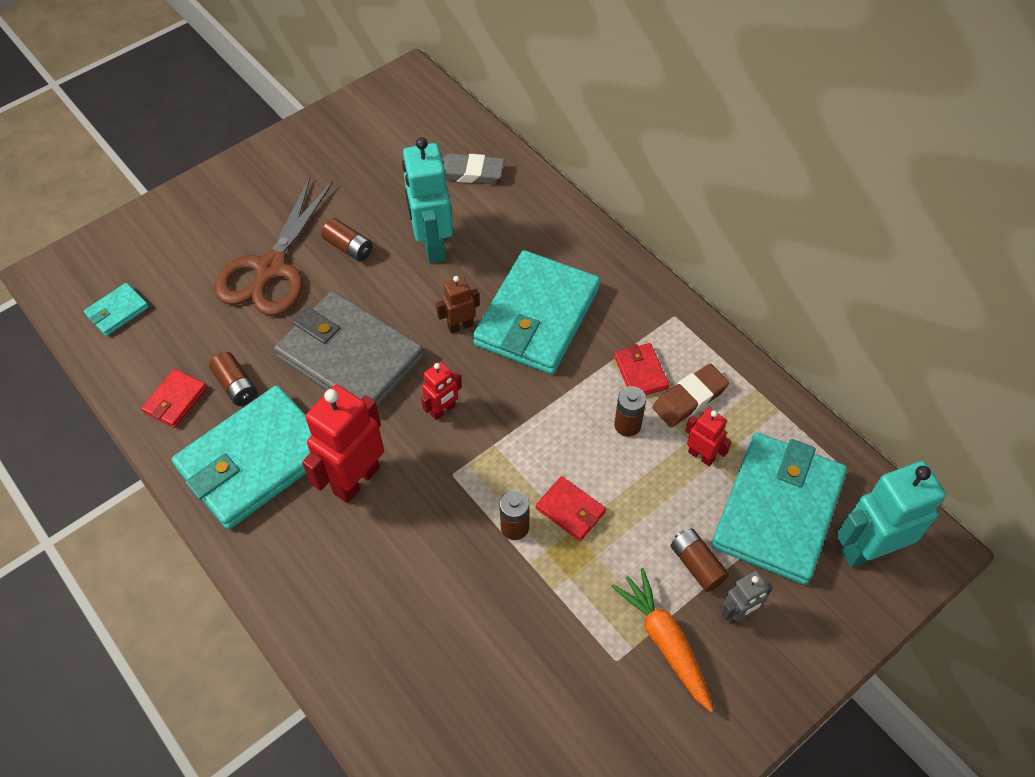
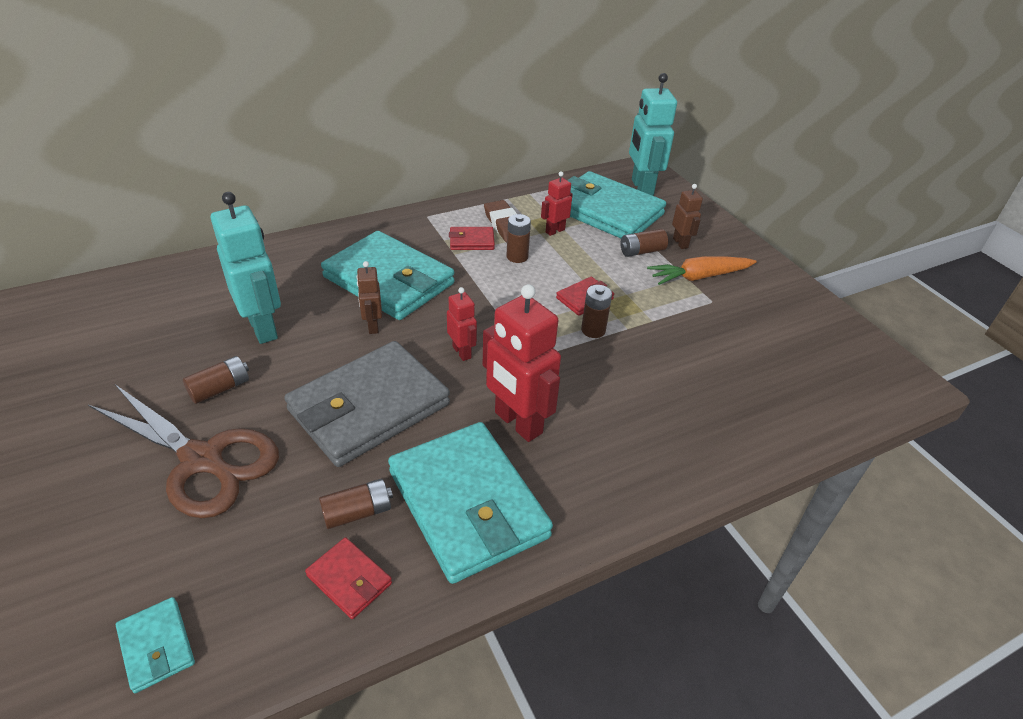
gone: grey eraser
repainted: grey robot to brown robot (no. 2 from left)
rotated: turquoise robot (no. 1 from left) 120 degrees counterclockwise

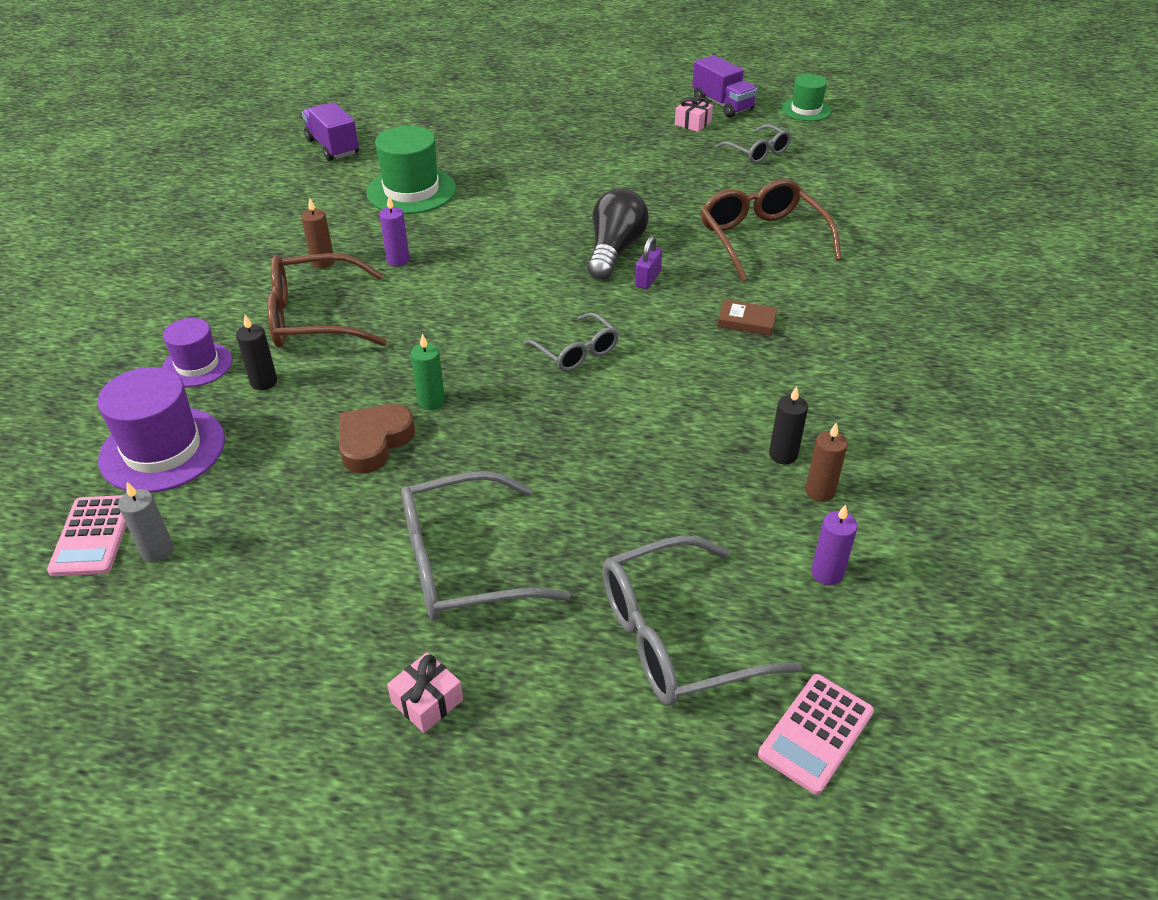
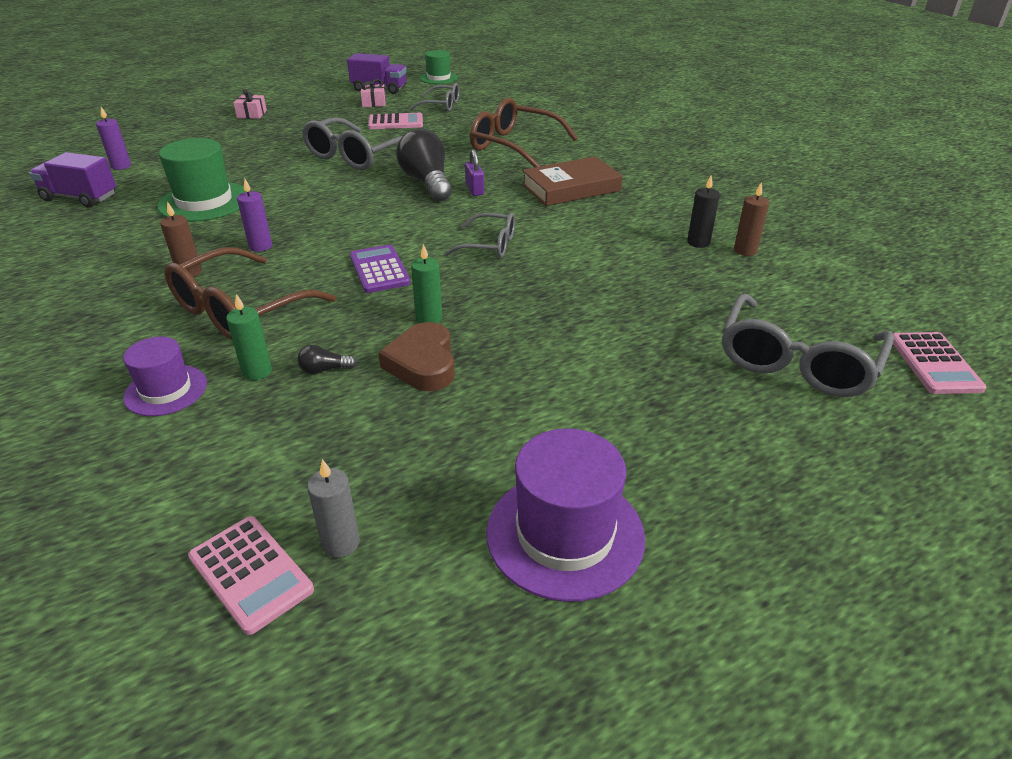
new: pink calculator (no. 2 from left); purple calculator; black light bulb (no. 1 from left)
shifted: purple hat (no. 1 from left in the first image) to purple hat (no. 2 from left); grey glasses (no. 1 from left); purple candle (no. 2 from left in the first image) to purple candle (no. 1 from left); pink gift (no. 1 from left)
repainted: black candle (no. 1 from left) to green candle (no. 1 from left)
scaled: brown book x1.94

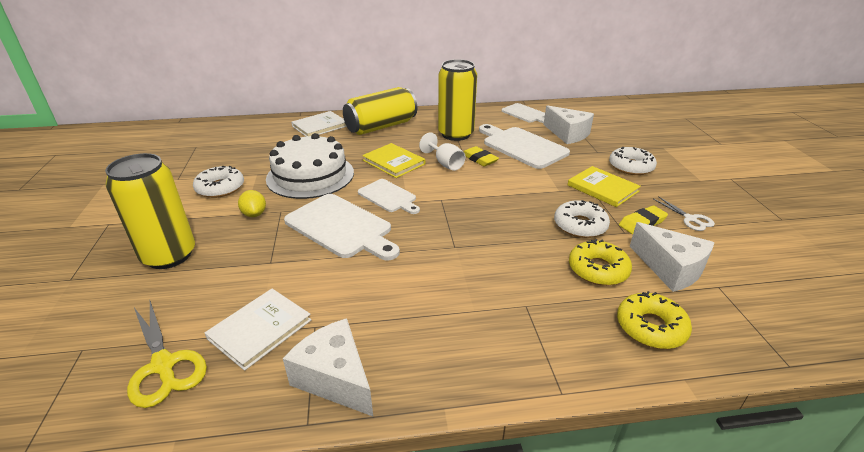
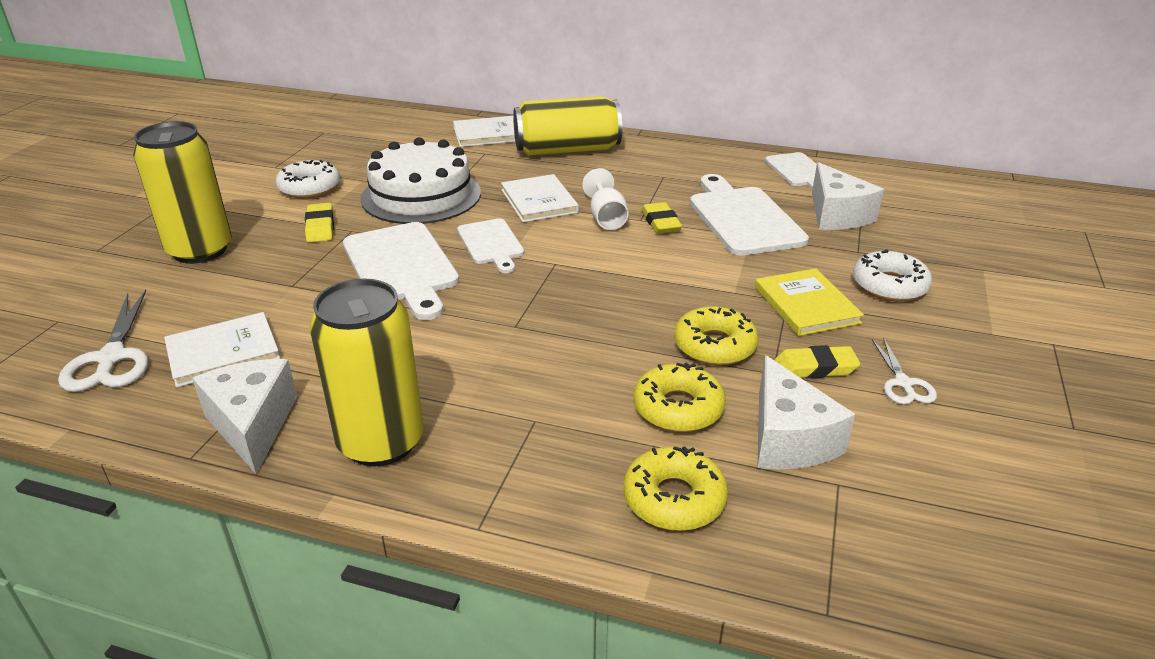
shifted: yellow can (no. 3 from left in the first image) to yellow can (no. 2 from left)
swapped: yellow lemon to yellow eraser (no. 1 from left)
repainted: yellow book (no. 1 from left) to white book (no. 3 from left); white donut (no. 2 from left) to yellow donut (no. 3 from left); yellow scissors to white scissors (no. 1 from left)

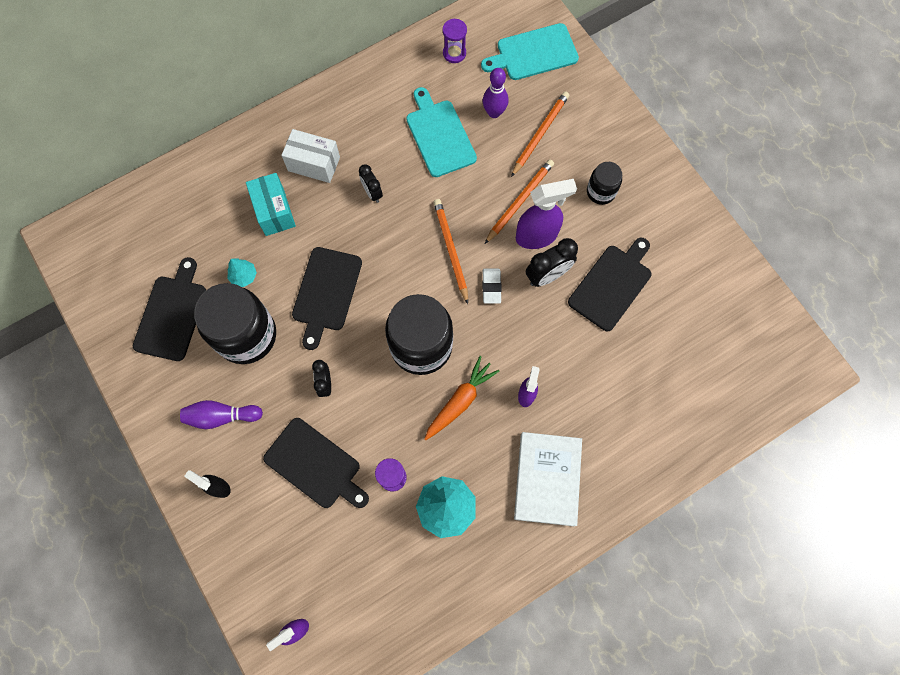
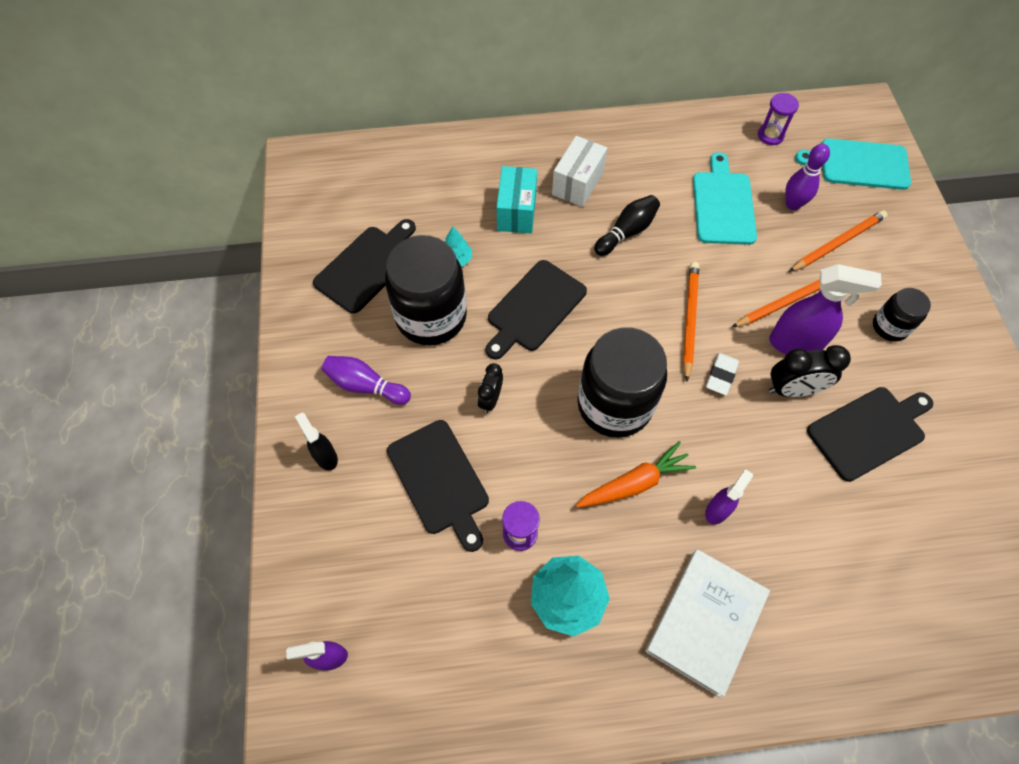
swapped: black clock (no. 2 from left) to black bowling pin
rotated: white box 75 degrees clockwise

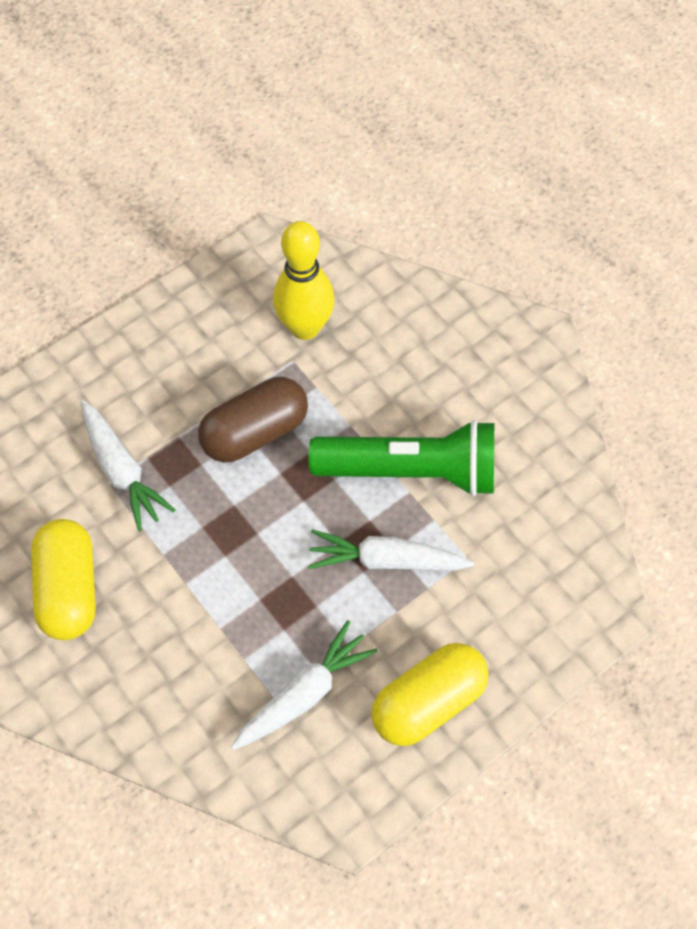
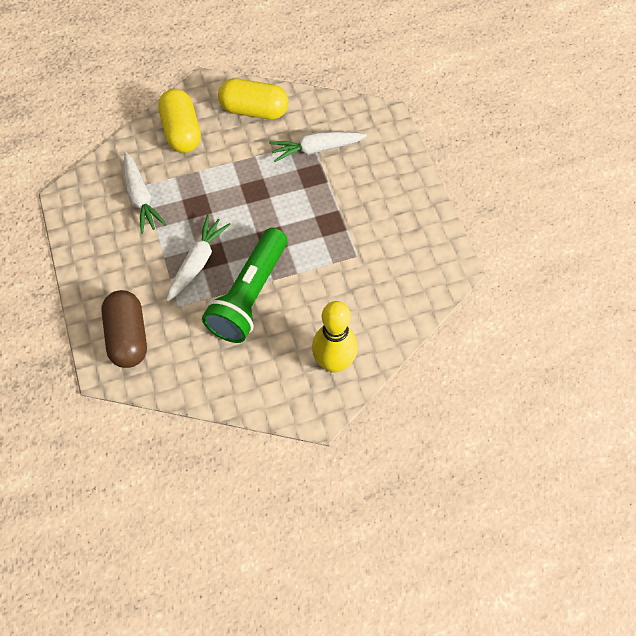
shifted: yellow bowling pin; brown capsule; yellow capsule (no. 2 from left in the first image) to yellow capsule (no. 1 from left)

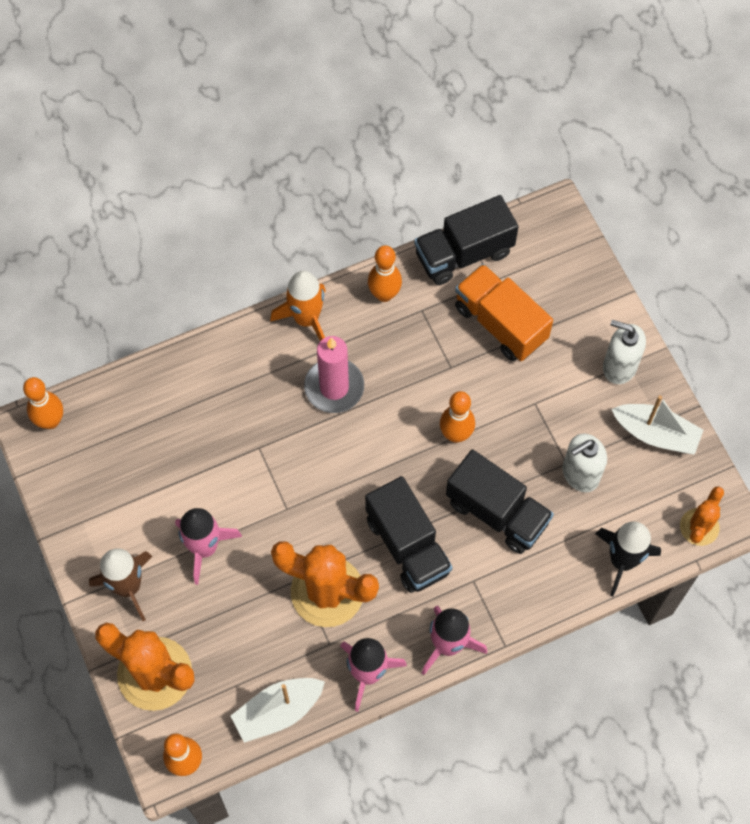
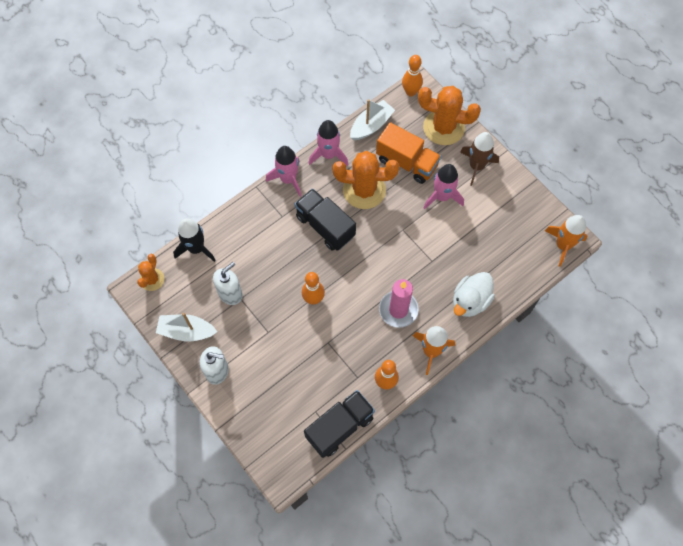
gone: black truck (no. 3 from left)
new: white duck
shifted: orange truck
swapped: orange bowling pin (no. 1 from left) to orange rocket (no. 2 from left)

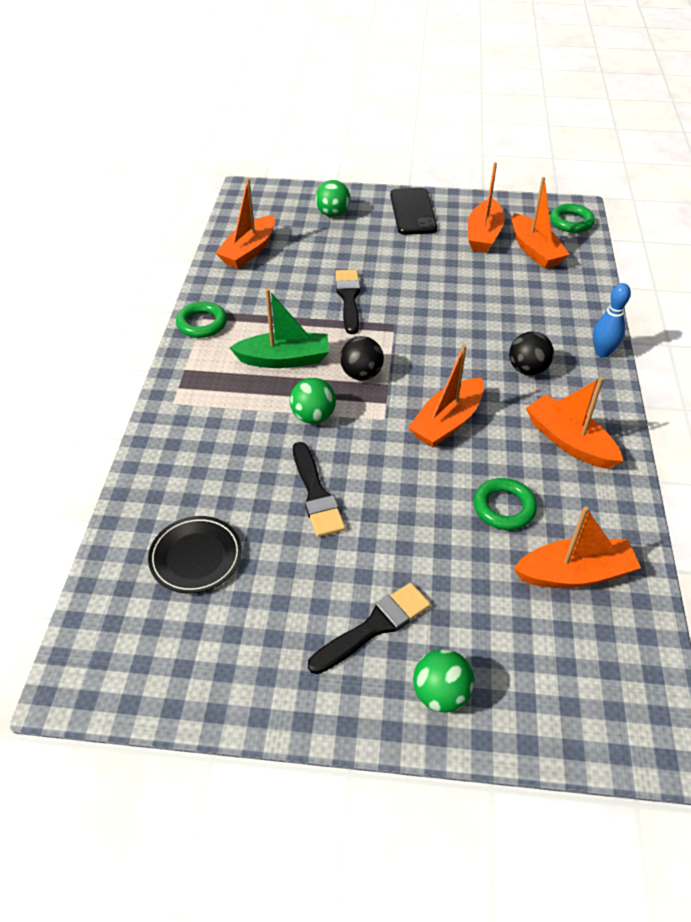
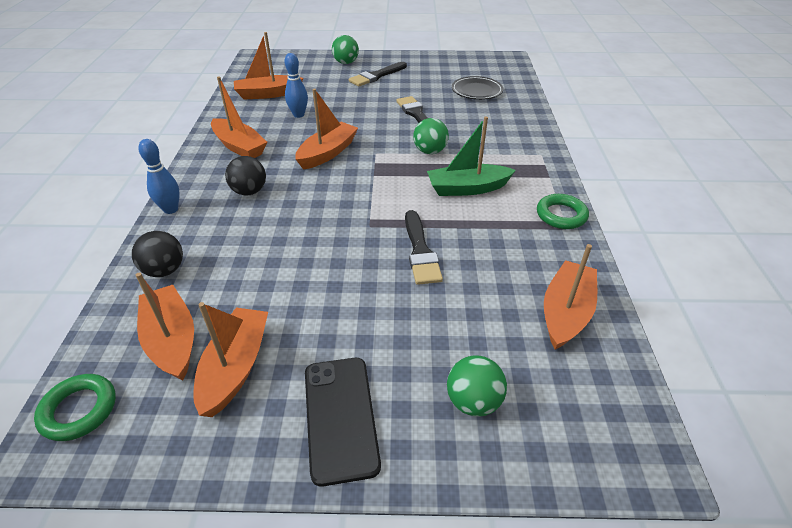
shifted: black ball (no. 1 from left)
swapped: green ring (no. 2 from left) to blue bowling pin (no. 2 from left)

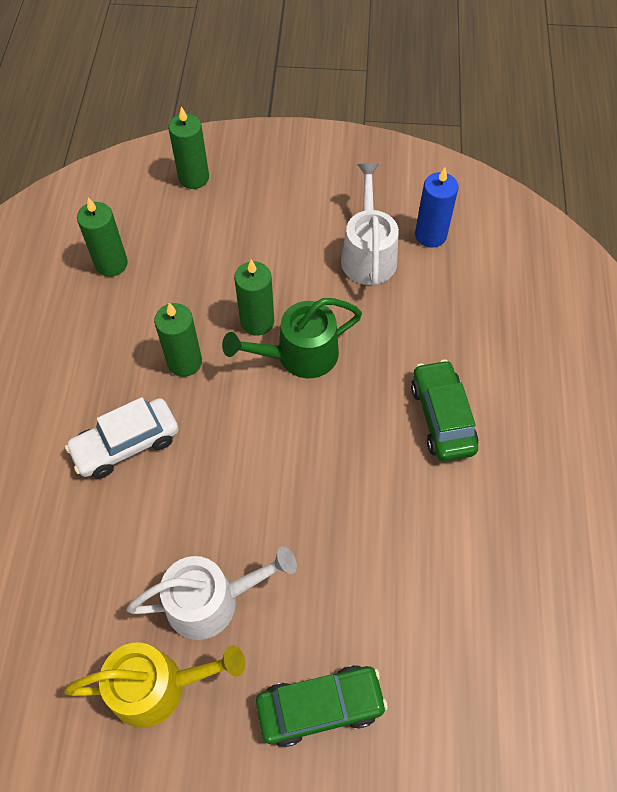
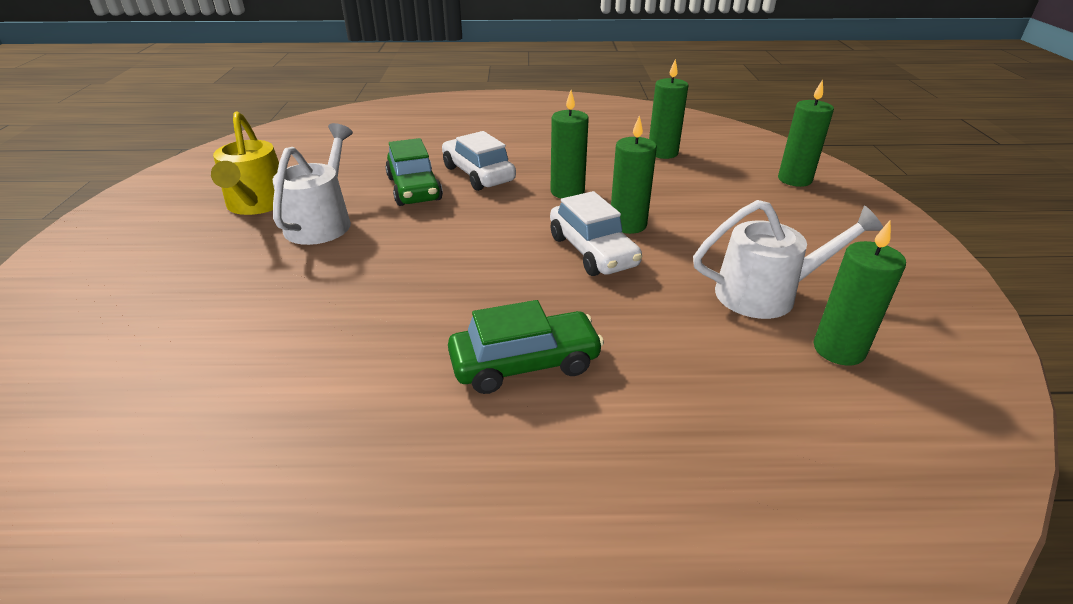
shifted: green car (no. 1 from left)
swapped: green watering can to white car (no. 2 from left)
repainted: blue candle to green candle (no. 5 from left)
rotated: white watering can (no. 1 from left) 150 degrees counterclockwise

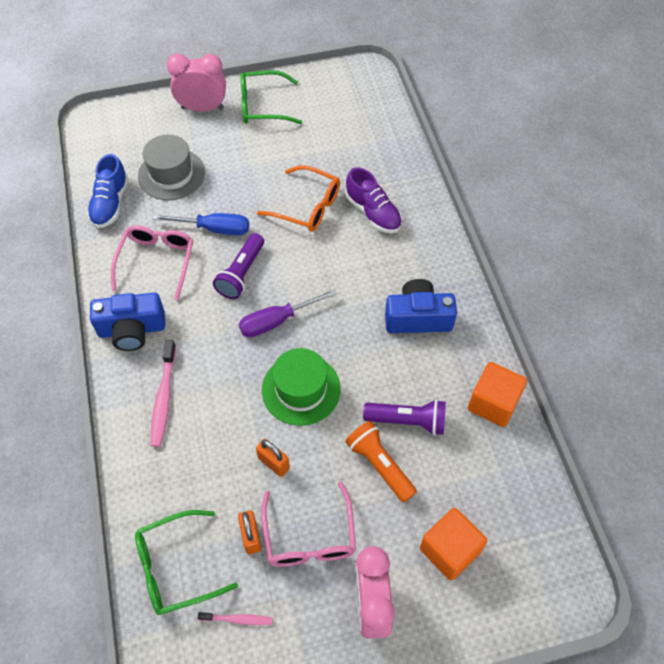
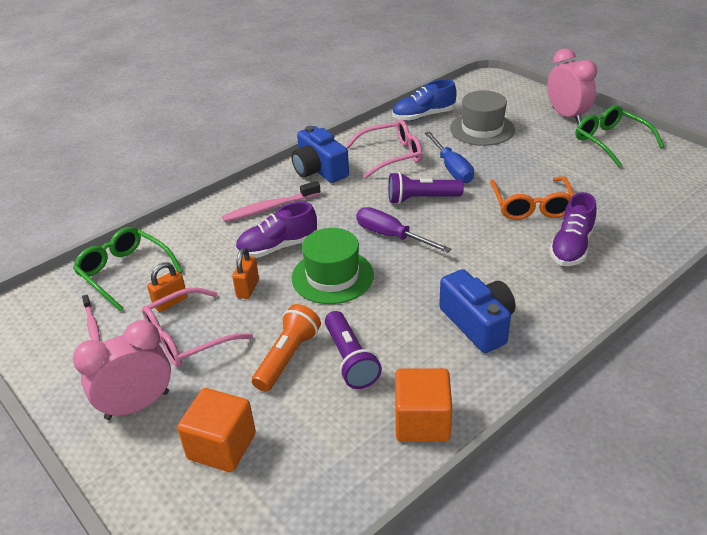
new: purple shoe (no. 1 from left)

